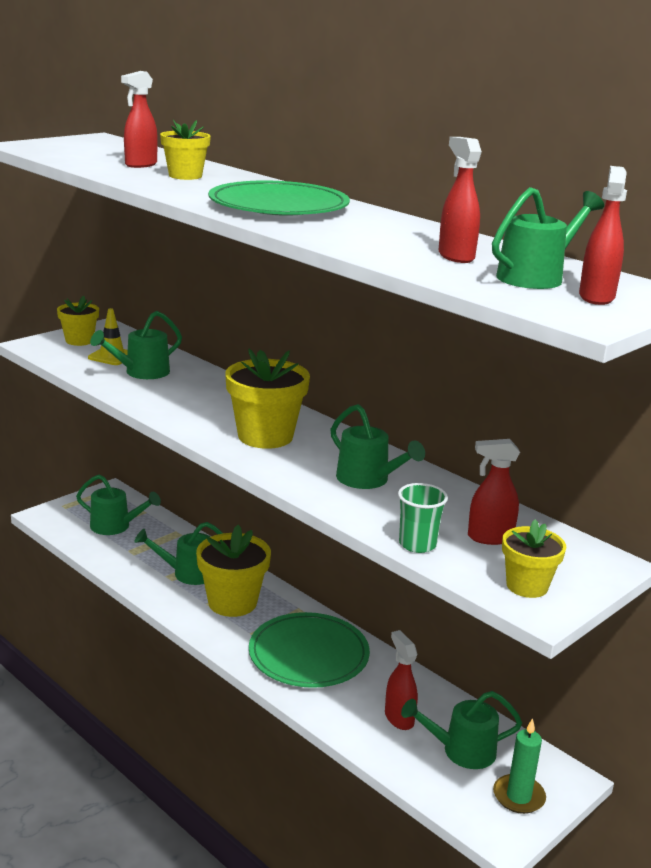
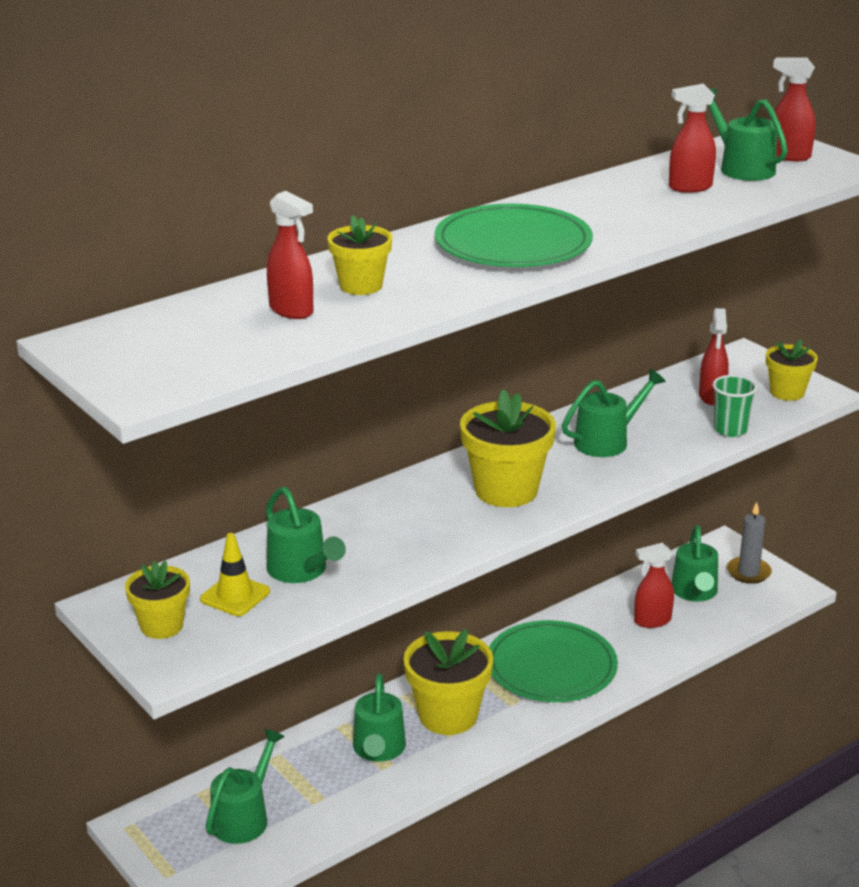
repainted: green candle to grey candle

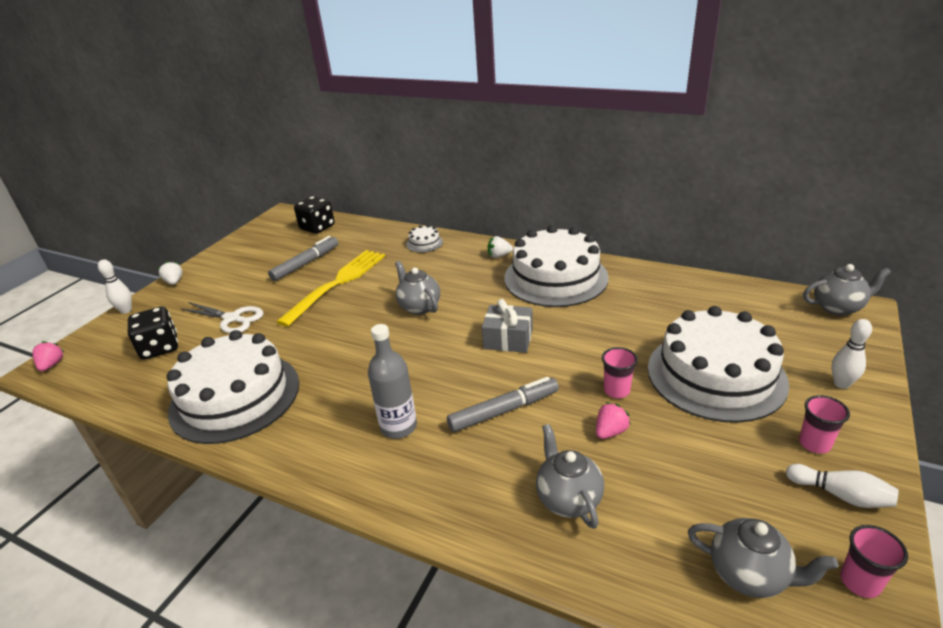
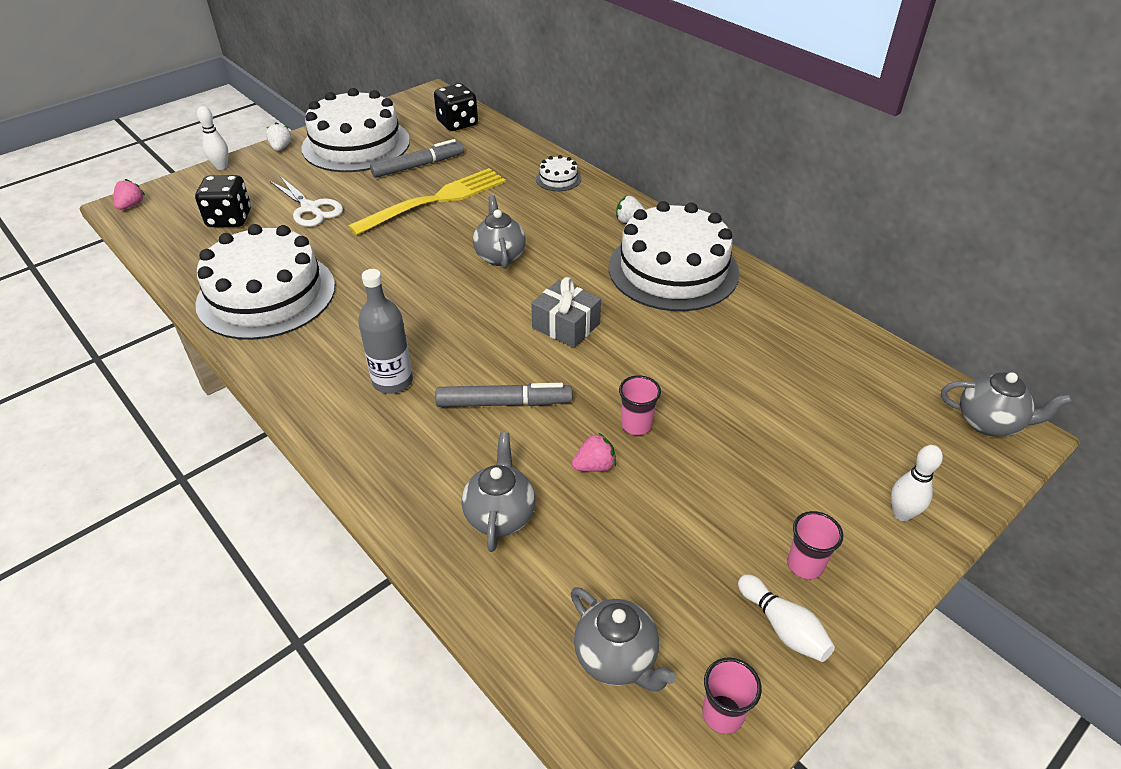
shifted: white cake (no. 4 from left in the first image) to white cake (no. 2 from left)

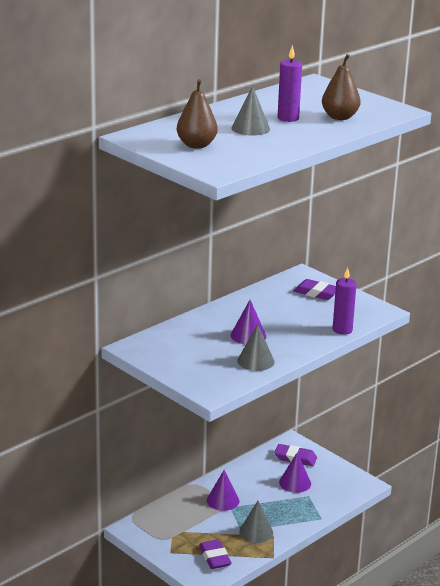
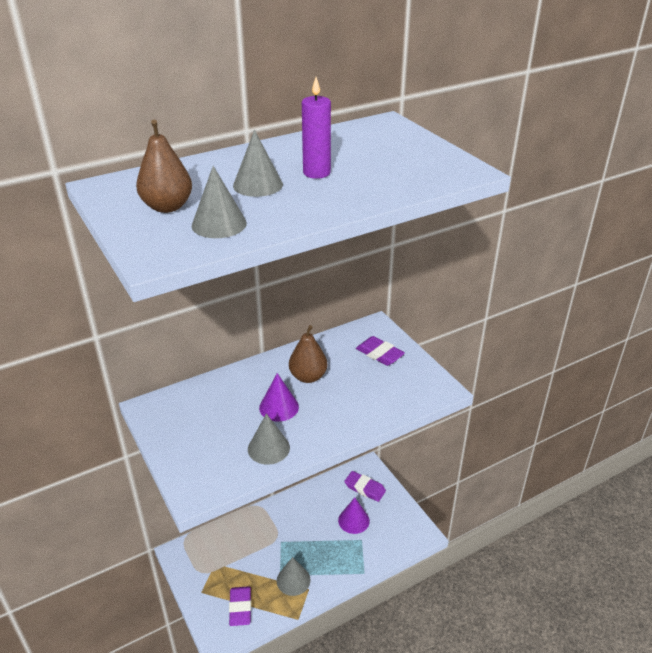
gone: purple candle (no. 2 from left); purple cone (no. 1 from left)
new: grey cone (no. 1 from left)
shifted: brown pear (no. 2 from left)

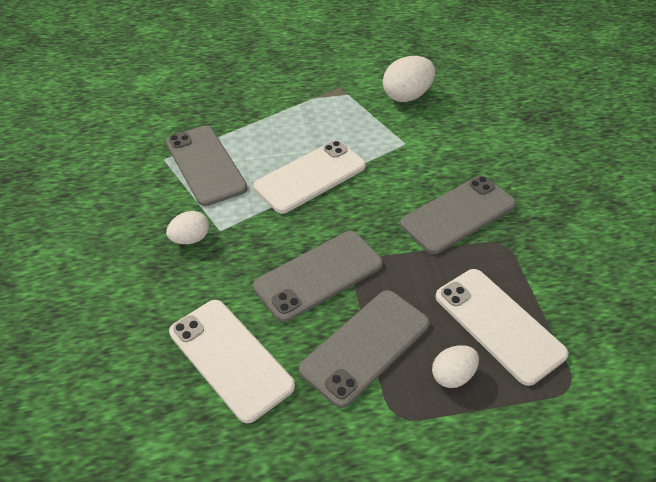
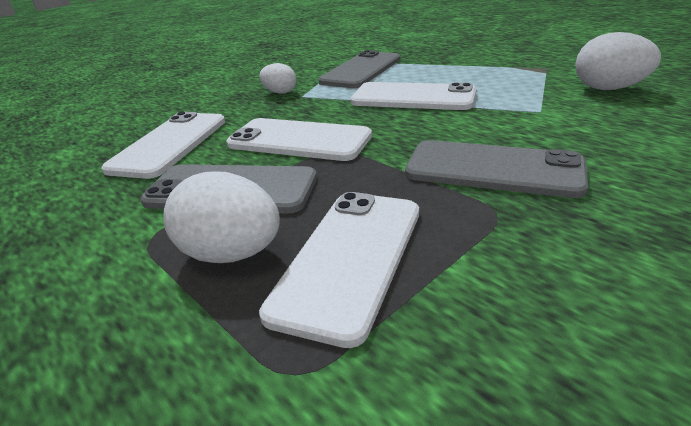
repainted: grey phone (no. 2 from left) to white phone (no. 2 from left)
scaled: white egg (no. 3 from left in the first image) x1.62

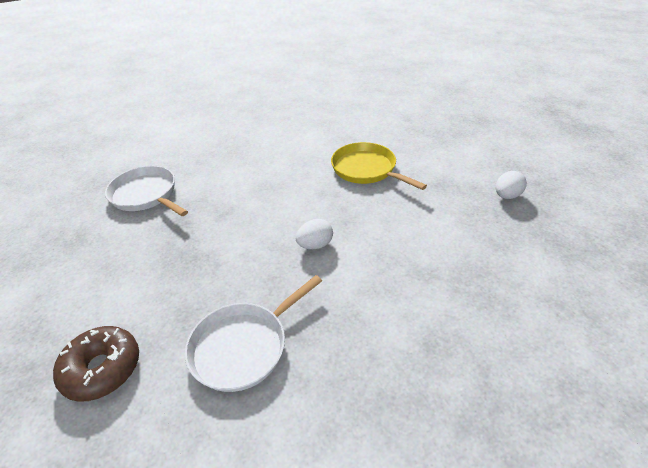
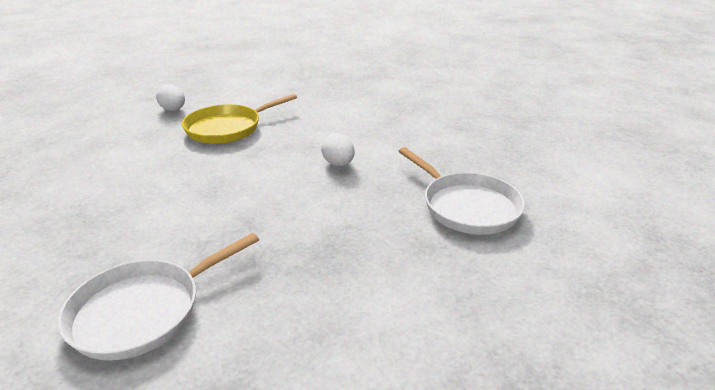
gone: brown donut
shifted: white egg (no. 2 from left in the first image) to white egg (no. 1 from left)

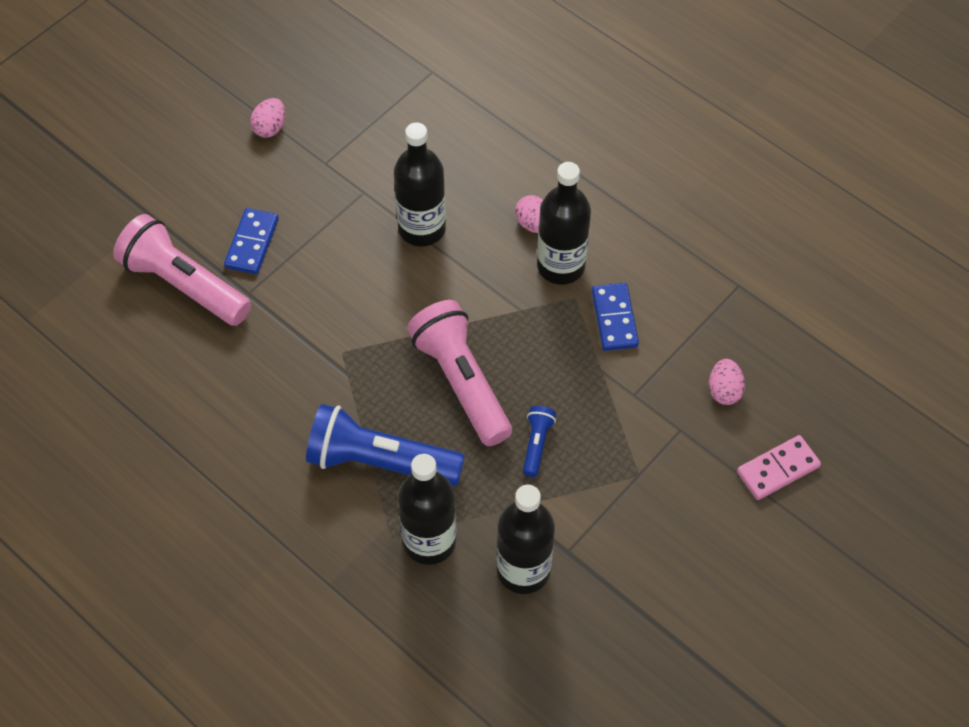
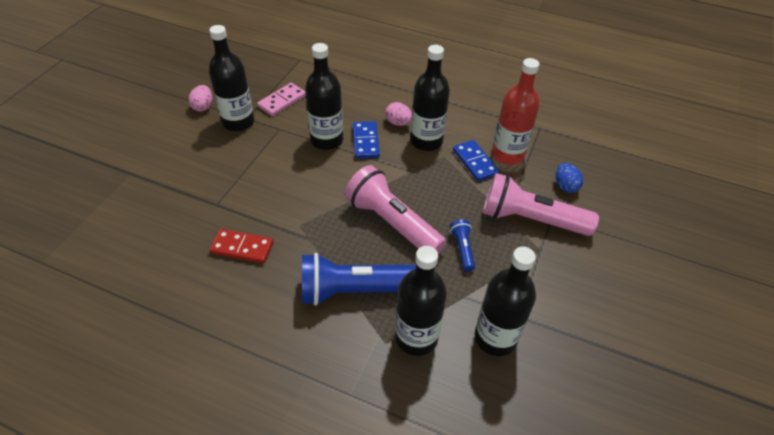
new: black bottle (no. 1 from left); red bottle; red domino
shifted: blue domino (no. 1 from left); pink flashlight (no. 1 from left in the first image) to pink flashlight (no. 2 from left); pink domino
repainted: pink egg (no. 3 from left) to blue egg

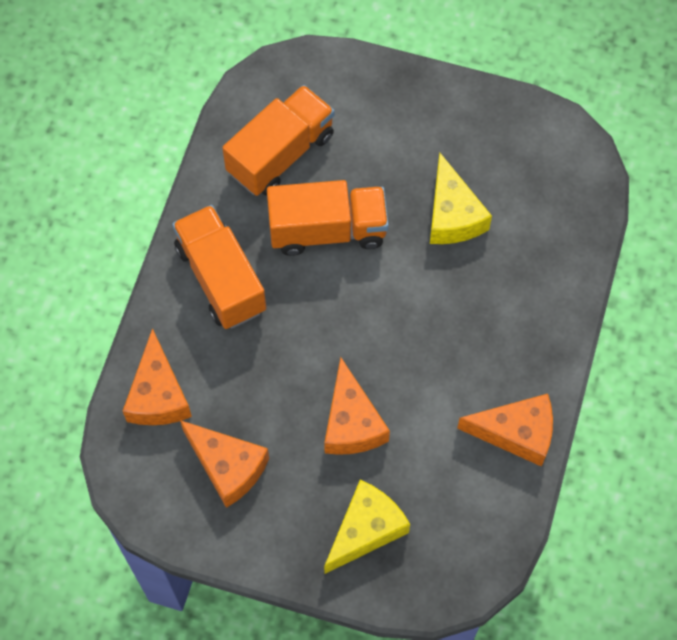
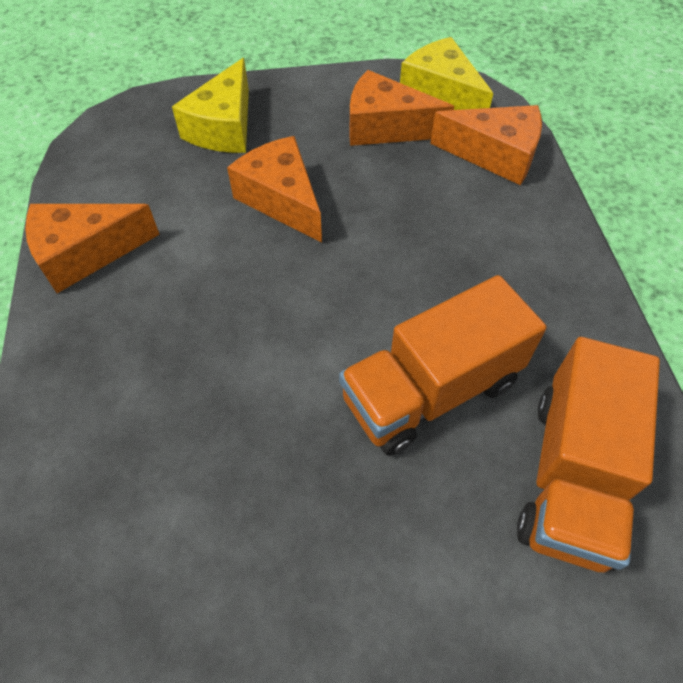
gone: orange truck (no. 1 from left)
shifted: yellow cheese (no. 2 from left)
rotated: orange cheese (no. 1 from left in the first image) 135 degrees clockwise

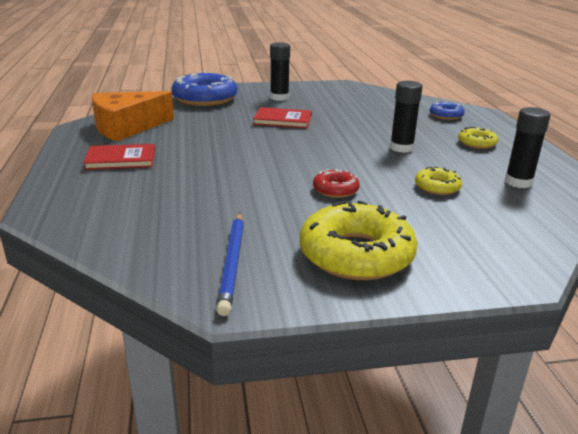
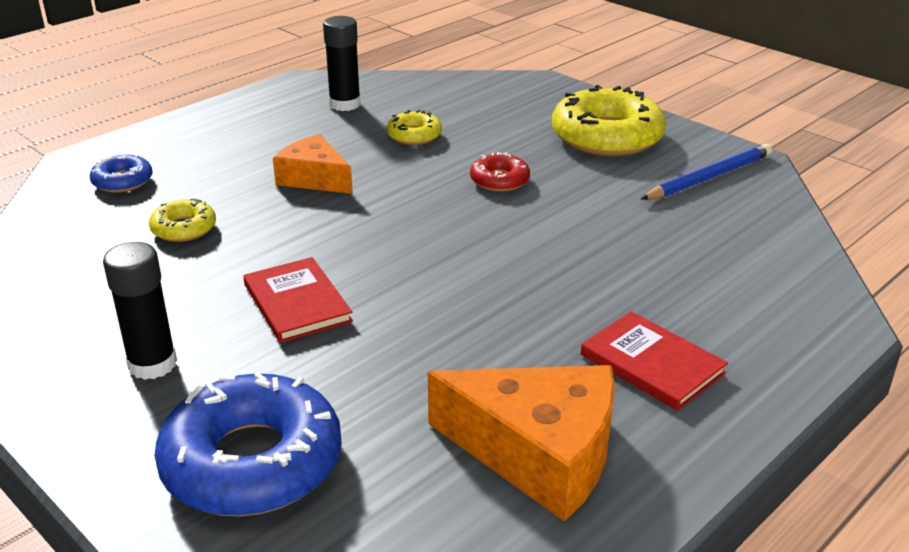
shifted: yellow donut (no. 3 from left in the first image) to yellow donut (no. 1 from left)
swapped: black glue stick (no. 2 from left) to orange cheese (no. 1 from left)

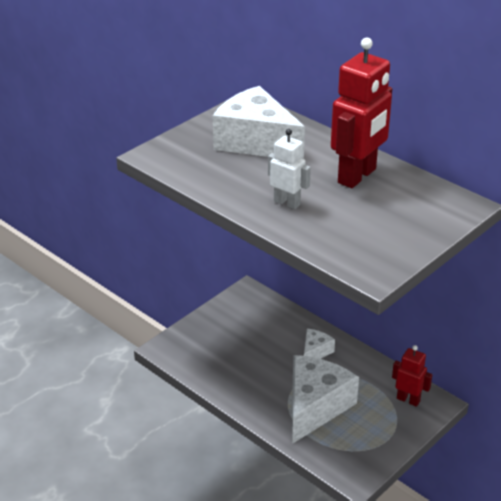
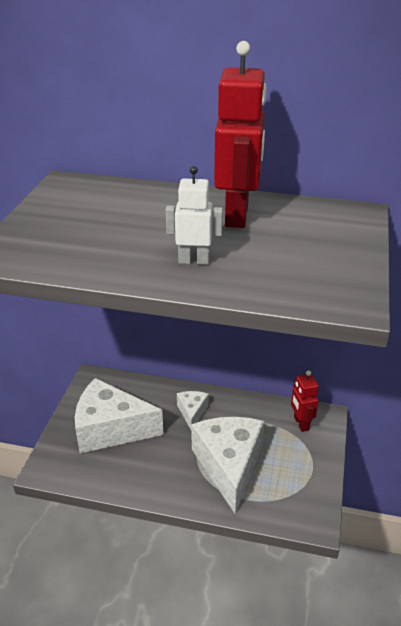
shifted: white cheese (no. 1 from left)
rotated: red robot (no. 2 from left) 105 degrees counterclockwise

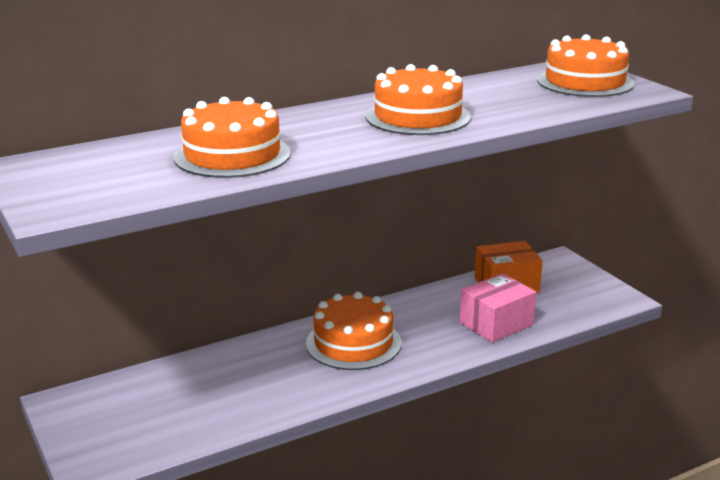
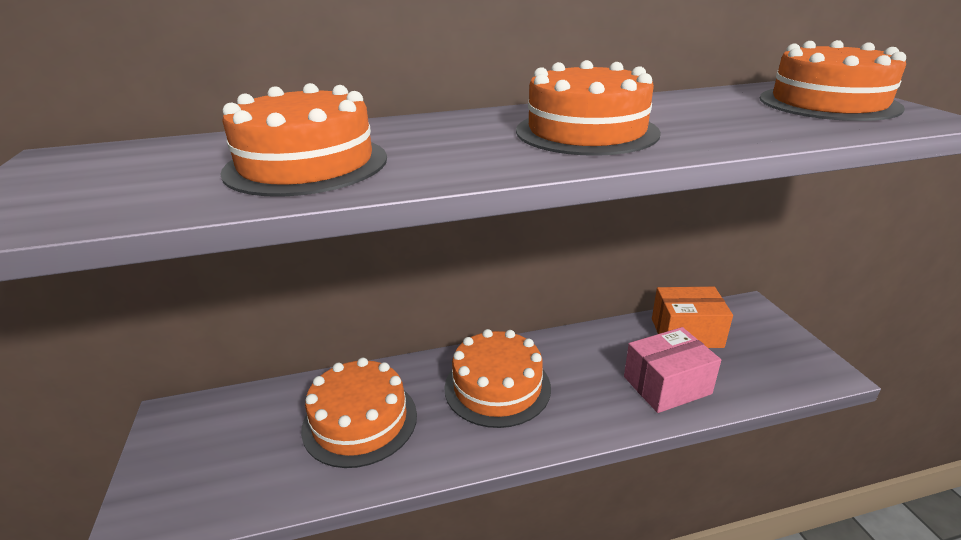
new: orange cake (no. 2 from left)

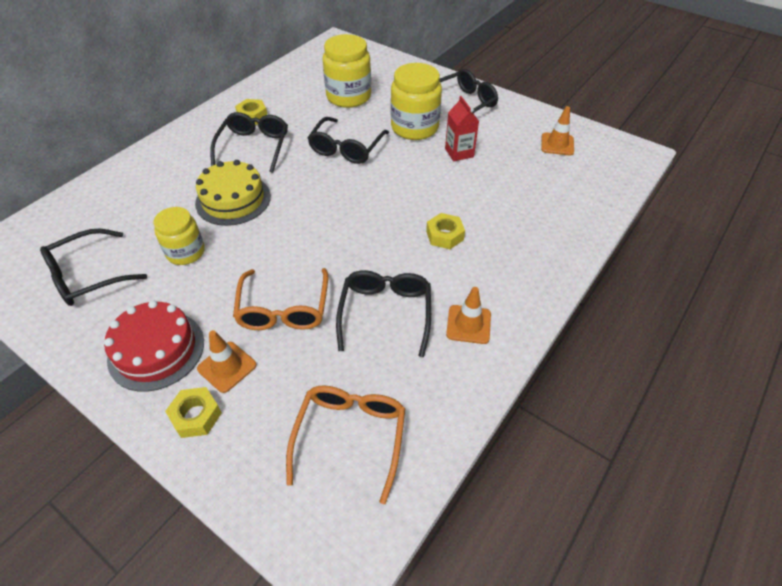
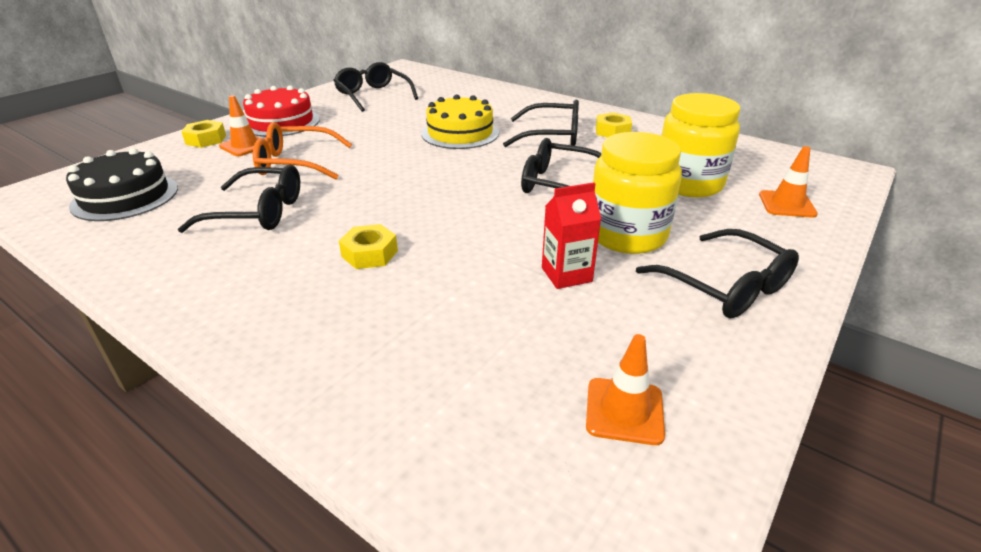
gone: yellow jar (no. 1 from left)
shifted: orange traffic cone (no. 2 from left in the first image) to orange traffic cone (no. 3 from left)
swapped: orange glasses (no. 2 from left) to black cake

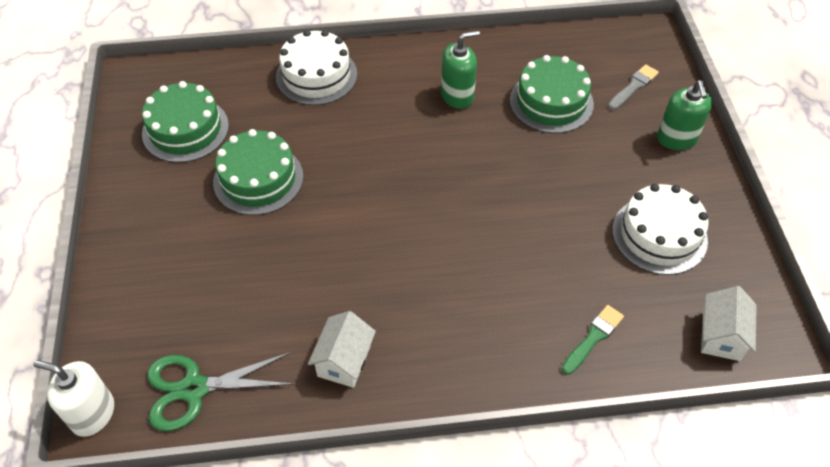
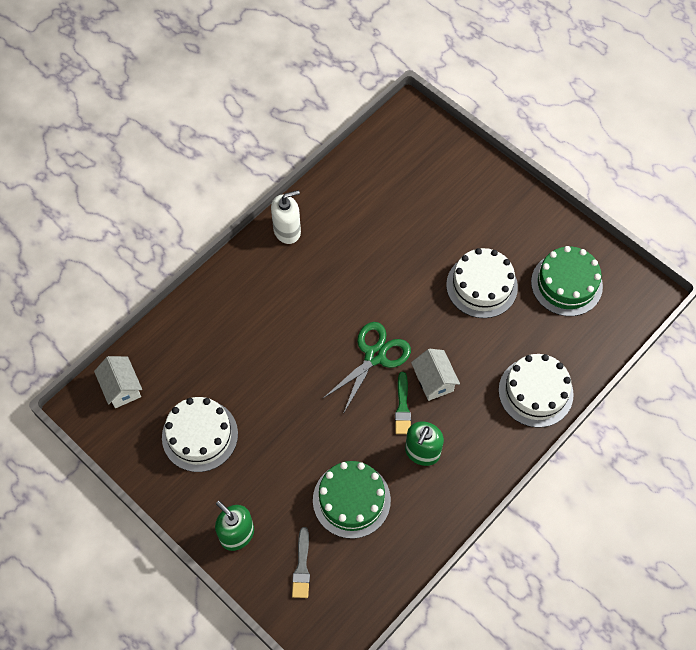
shifted: green brush; white house (no. 1 from left in the first image) to white house (no. 2 from left); green scissors; white soap dispenser
repainted: green cake (no. 2 from left) to white cake (no. 2 from left)

